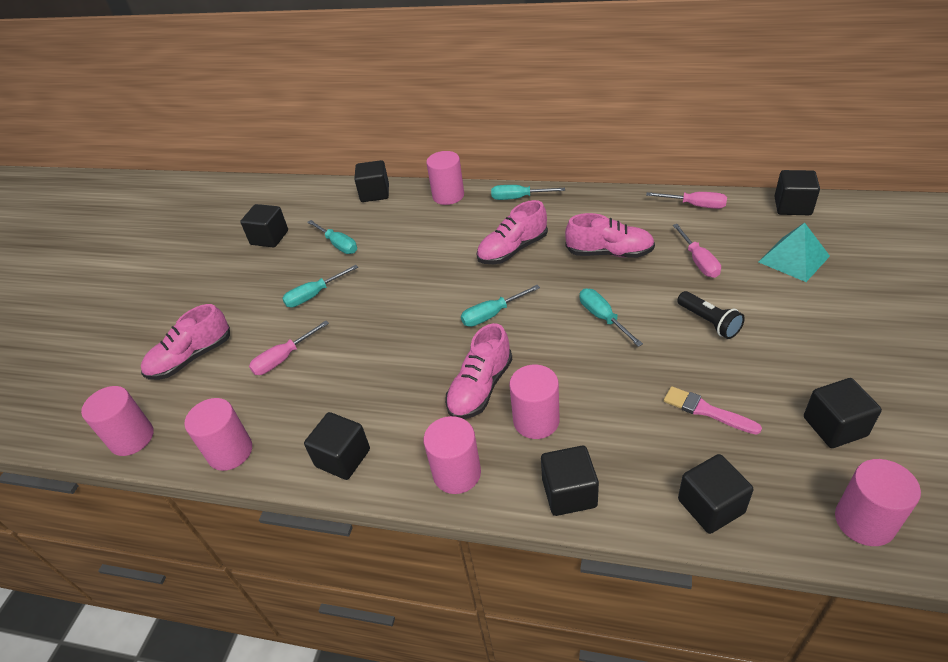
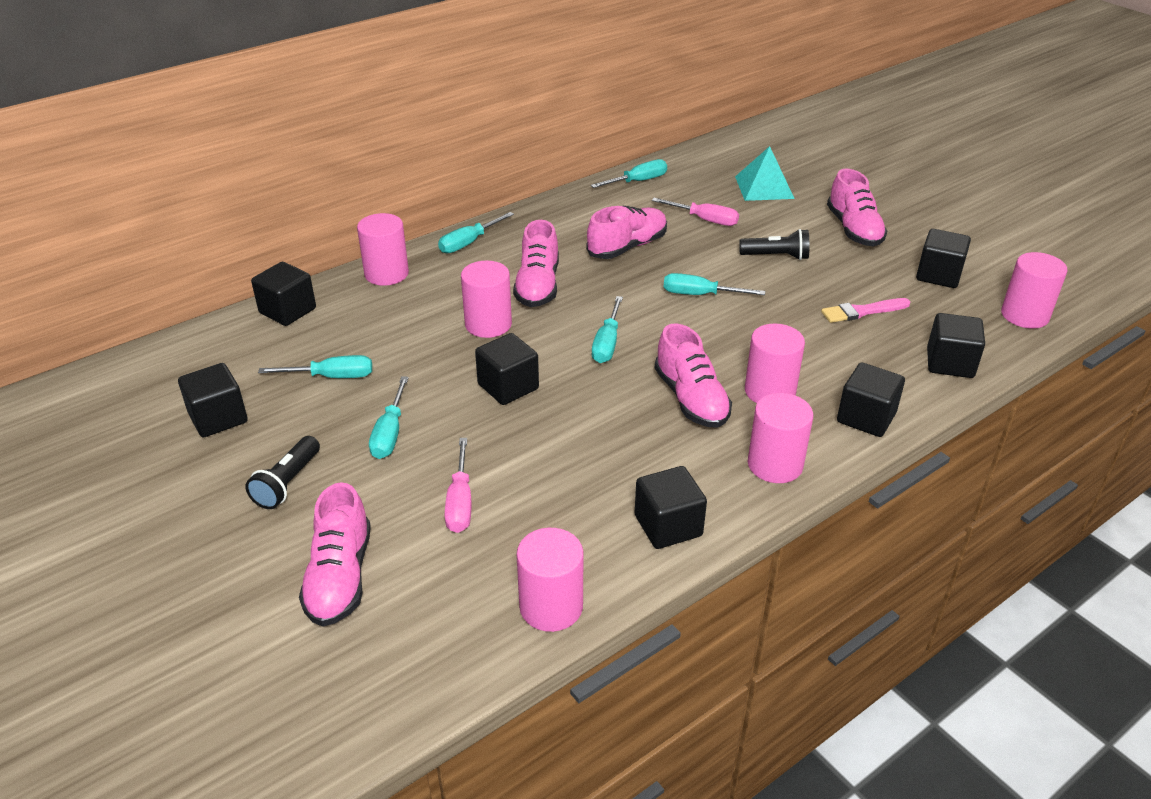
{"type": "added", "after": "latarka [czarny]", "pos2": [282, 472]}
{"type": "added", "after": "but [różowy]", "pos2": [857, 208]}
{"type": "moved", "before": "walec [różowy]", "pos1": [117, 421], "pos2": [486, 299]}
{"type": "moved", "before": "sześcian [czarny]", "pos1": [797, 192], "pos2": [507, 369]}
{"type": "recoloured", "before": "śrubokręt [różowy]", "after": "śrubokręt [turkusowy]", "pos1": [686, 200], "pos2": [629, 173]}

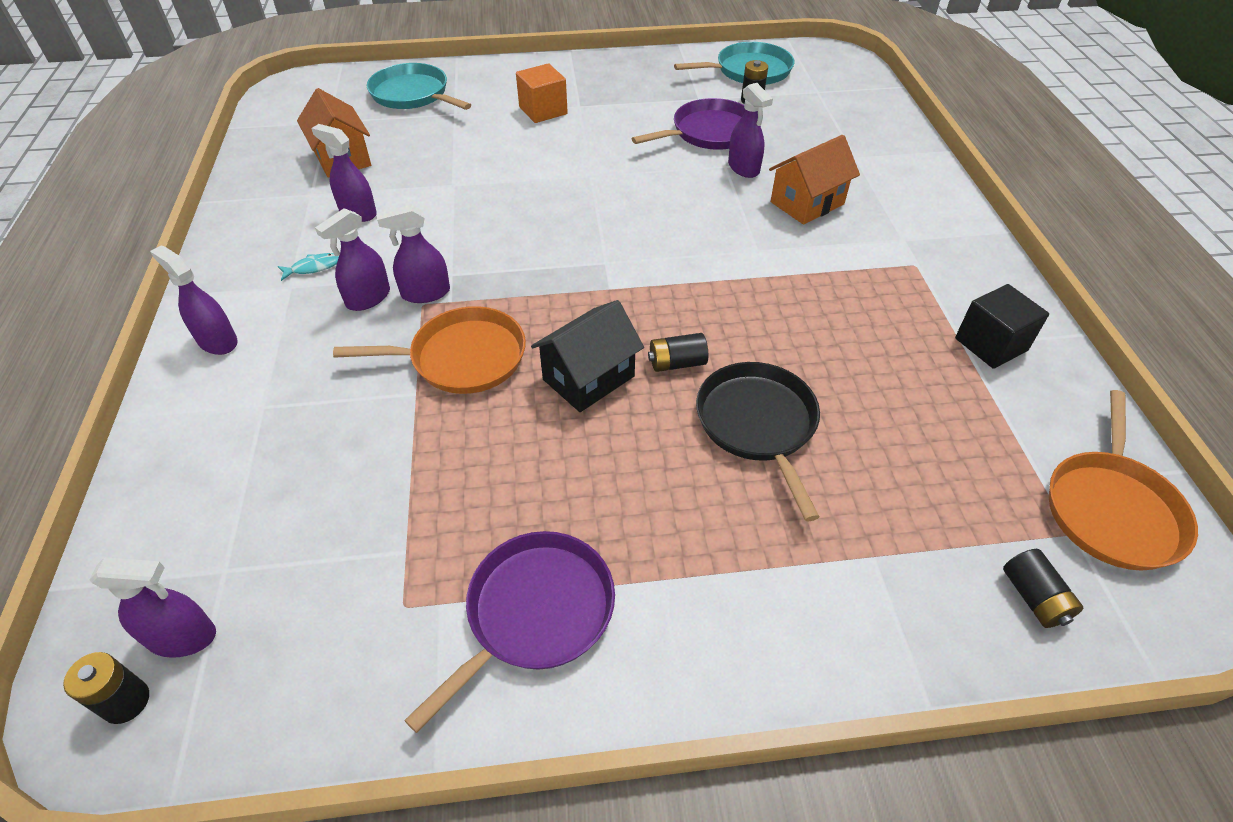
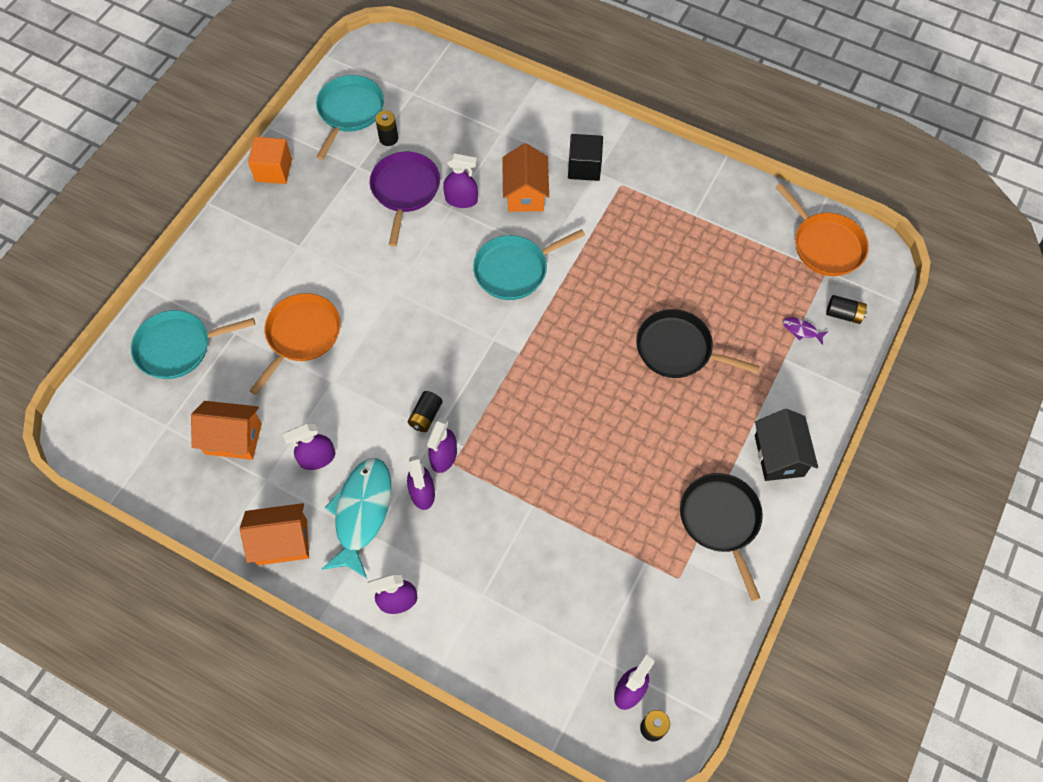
{"type": "added", "after": "domek [pomarańczowy]", "pos2": [274, 534]}
{"type": "added", "after": "patelnia [turkusowy]", "pos2": [529, 264]}
{"type": "added", "after": "ryba [fioletowy]", "pos2": [805, 331]}
{"type": "moved", "before": "patelnia [pomarańczowy]", "pos1": [429, 350], "pos2": [295, 344]}
{"type": "moved", "before": "sześcian [pomarańczowy]", "pos1": [542, 93], "pos2": [270, 160]}
{"type": "moved", "before": "domek [czarny]", "pos1": [587, 356], "pos2": [786, 445]}
{"type": "moved", "before": "bateria [czarny]", "pos1": [678, 352], "pos2": [425, 411]}
{"type": "moved", "before": "sześcian [czarny]", "pos1": [1002, 326], "pos2": [585, 157]}
{"type": "recoloured", "before": "patelnia [fioletowy]", "after": "patelnia [czarny]", "pos1": [509, 632], "pos2": [721, 537]}
{"type": "resized", "before": "ryba [turkusowy]", "pos1": [308, 267], "pos2": [356, 518], "scale": 2.5}

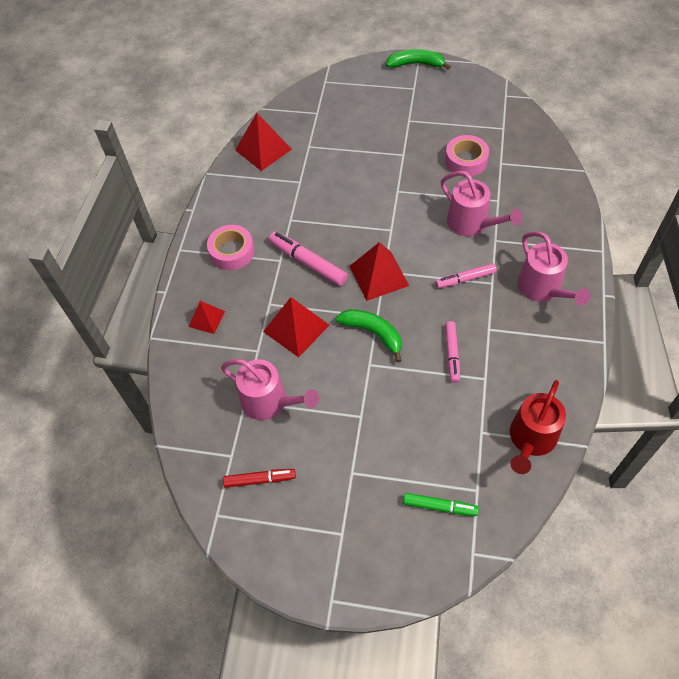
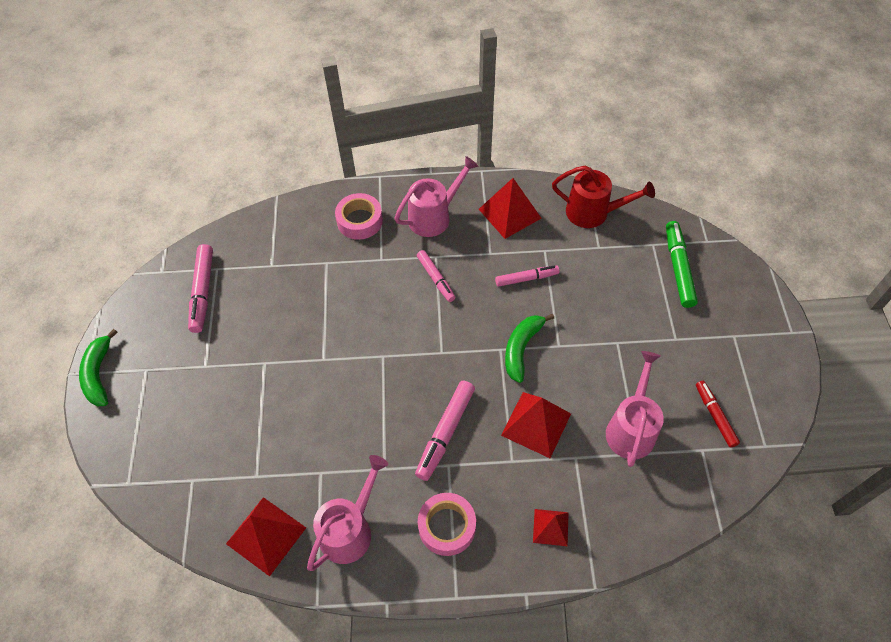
{"type": "added", "after": "flamaster [różowy]", "pos2": [200, 288]}
{"type": "moved", "before": "piramida [czerwony]", "pos1": [379, 271], "pos2": [510, 208]}
{"type": "moved", "before": "konewka [różowy]", "pos1": [481, 203], "pos2": [347, 513]}
{"type": "moved", "before": "taśma klejąca [różowy]", "pos1": [467, 156], "pos2": [359, 216]}
{"type": "resized", "before": "flamaster [zielony]", "pos1": [441, 504], "pos2": [682, 264], "scale": 1.51}

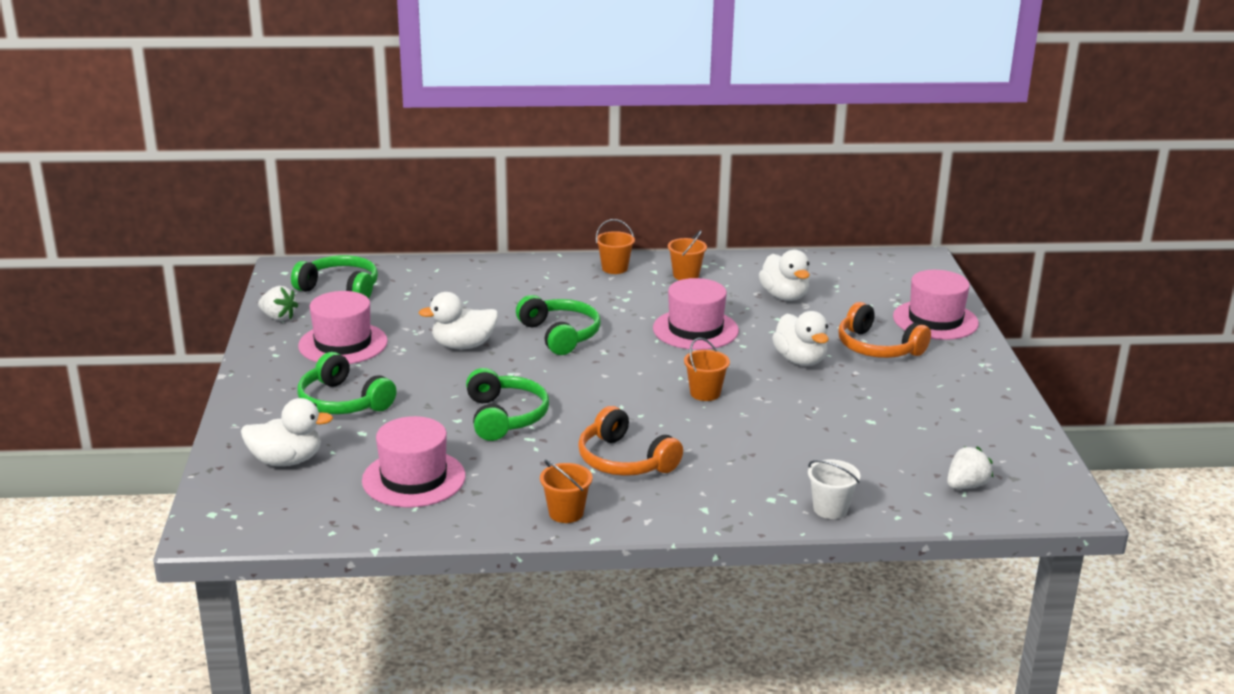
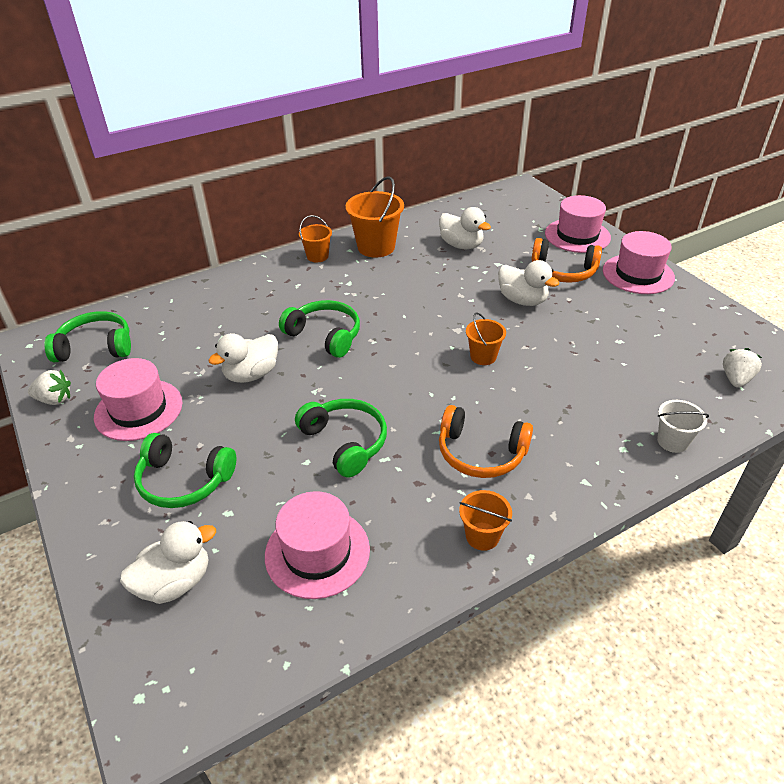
{"type": "moved", "before": "kapelusz [różowy]", "pos1": [696, 314], "pos2": [639, 262]}
{"type": "resized", "before": "wiadro [pomarańczowy]", "pos1": [687, 255], "pos2": [375, 217], "scale": 1.75}

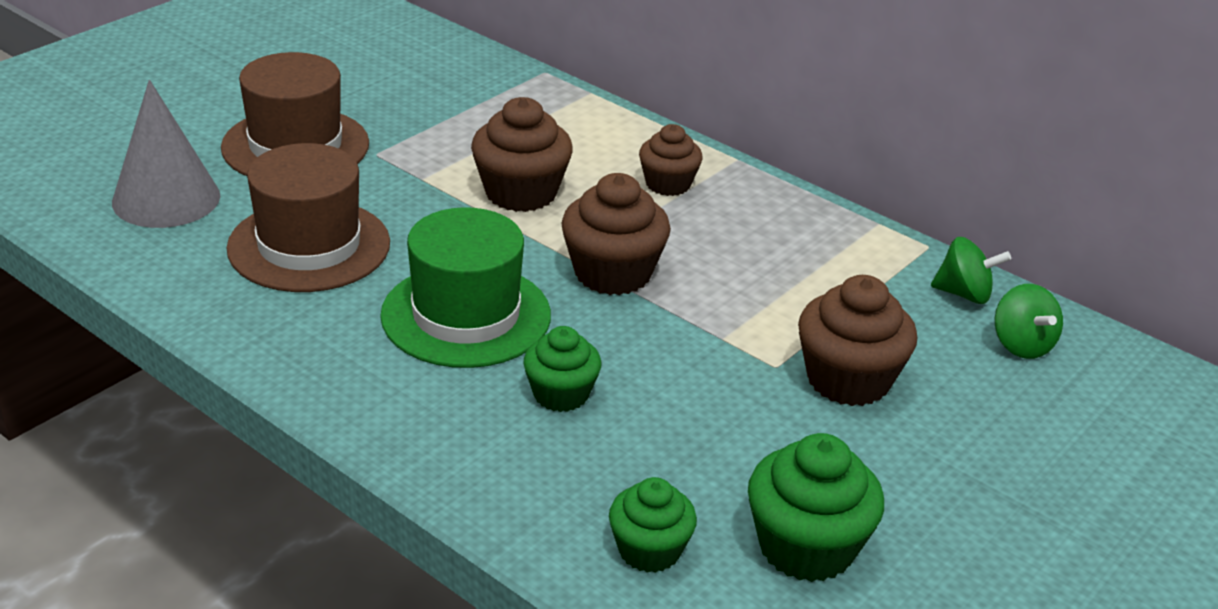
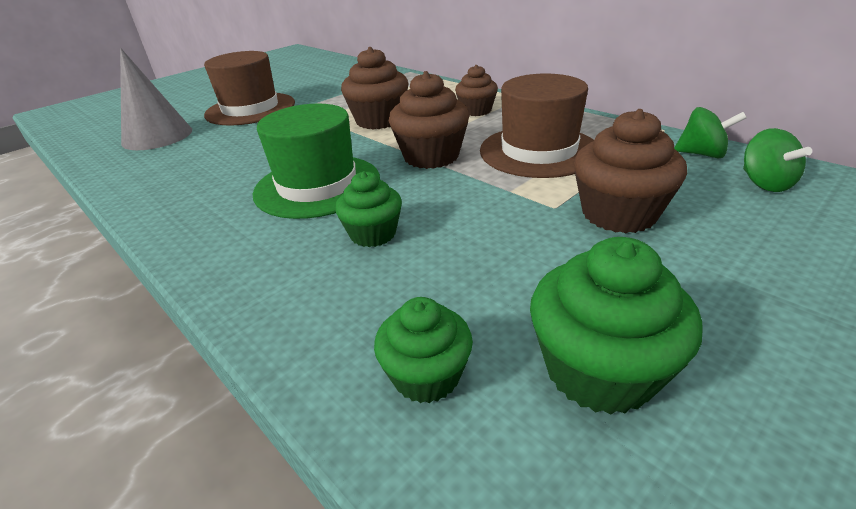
{"type": "moved", "before": "kapelusz [brązowy]", "pos1": [308, 217], "pos2": [537, 126]}

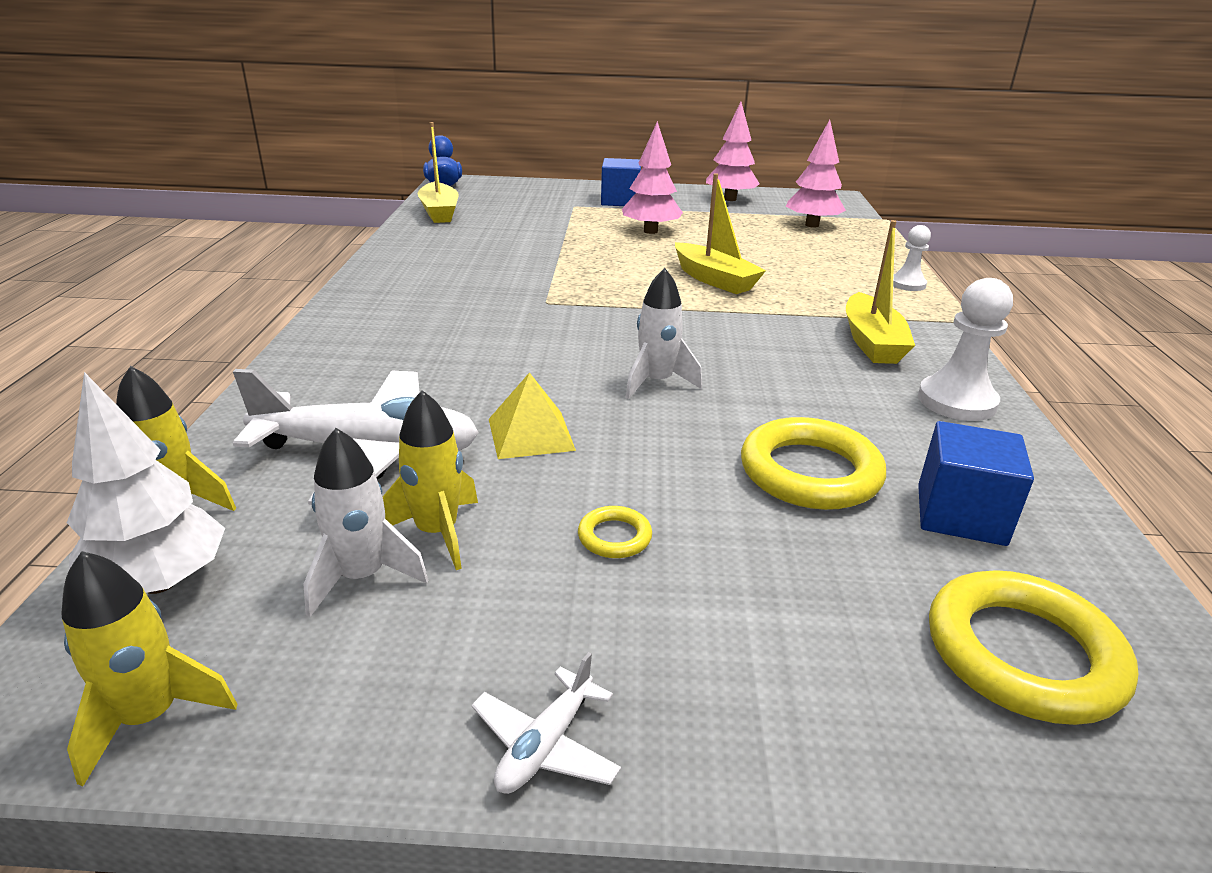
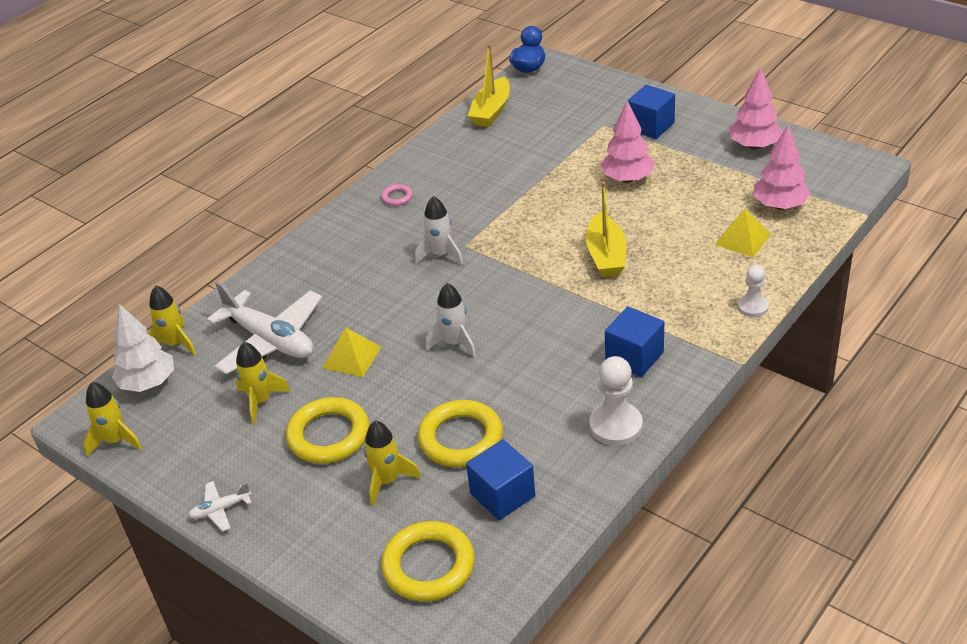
{"type": "added", "after": "rakieta [żółty]", "pos2": [392, 463]}
{"type": "added", "after": "pierścień [różowy]", "pos2": [397, 195]}
{"type": "added", "after": "piramida [żółty]", "pos2": [743, 233]}
{"type": "moved", "before": "rakieta [biały]", "pos1": [365, 522], "pos2": [439, 230]}
{"type": "replaced", "before": "łódka [żółty]", "after": "sześcian [niebieski]", "pos1": [880, 292], "pos2": [634, 342]}
{"type": "resized", "before": "pierścień [żółty]", "pos1": [615, 532], "pos2": [328, 430], "scale": 2.16}

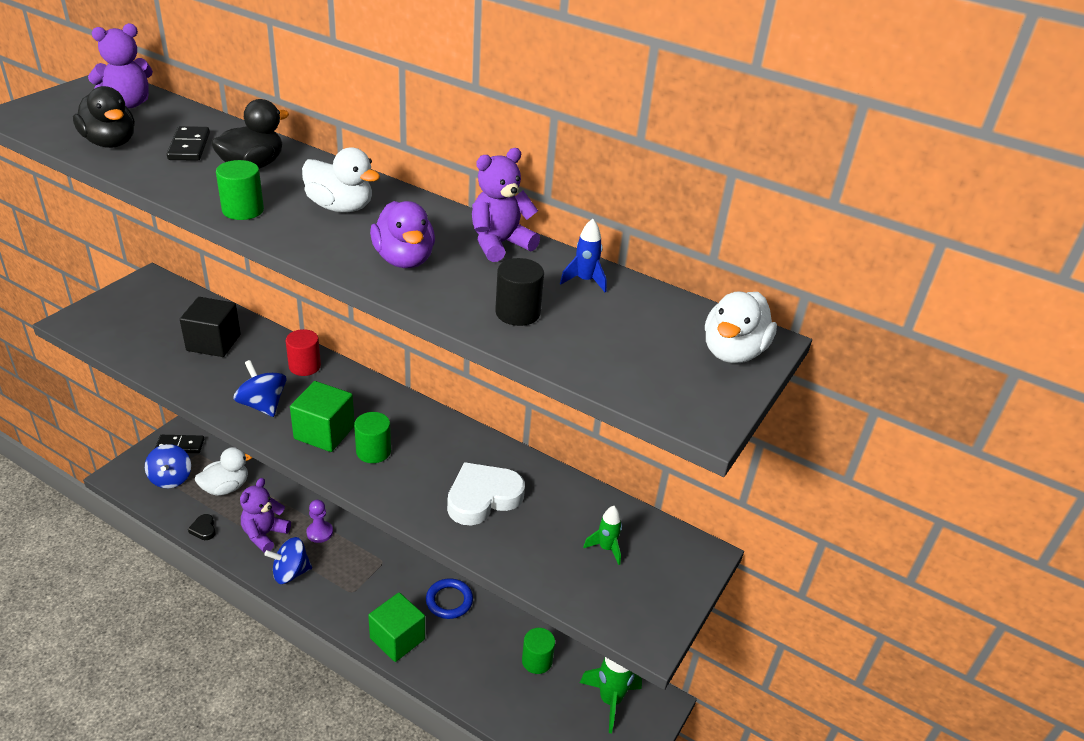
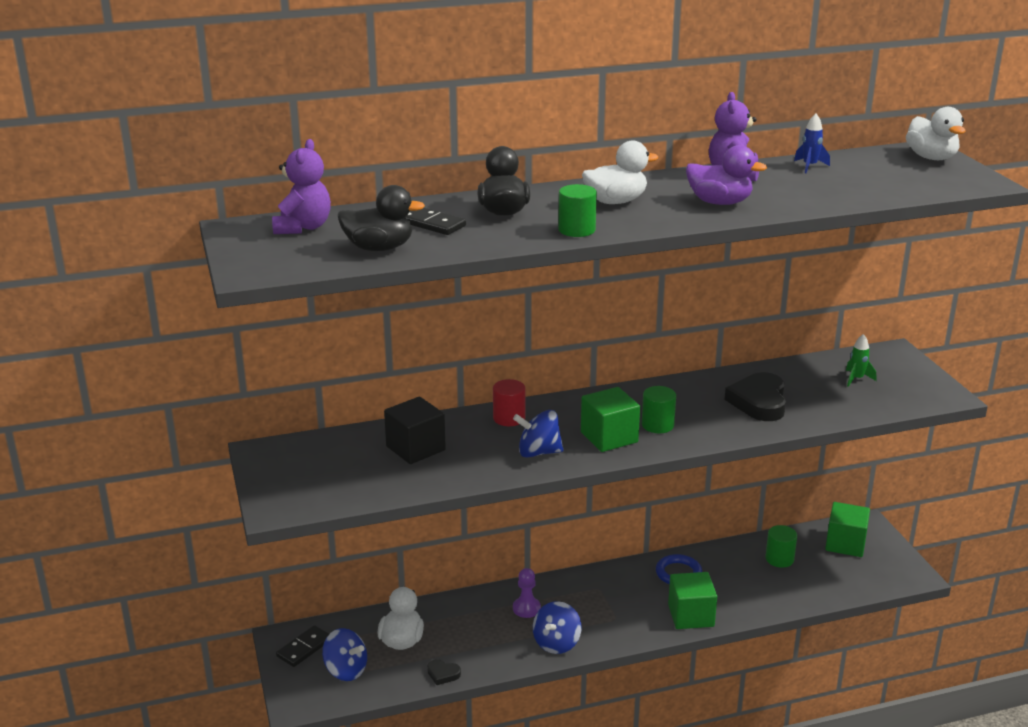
{"type": "removed", "before": "miś [fioletowy]", "pos1": [265, 515]}
{"type": "removed", "before": "walec [czarny]", "pos1": [519, 292]}
{"type": "replaced", "before": "rakieta [zielony]", "after": "sześcian [zielony]", "pos1": [611, 695], "pos2": [847, 529]}
{"type": "recoloured", "before": "serce [biały]", "after": "serce [czarny]", "pos1": [486, 493], "pos2": [755, 396]}

